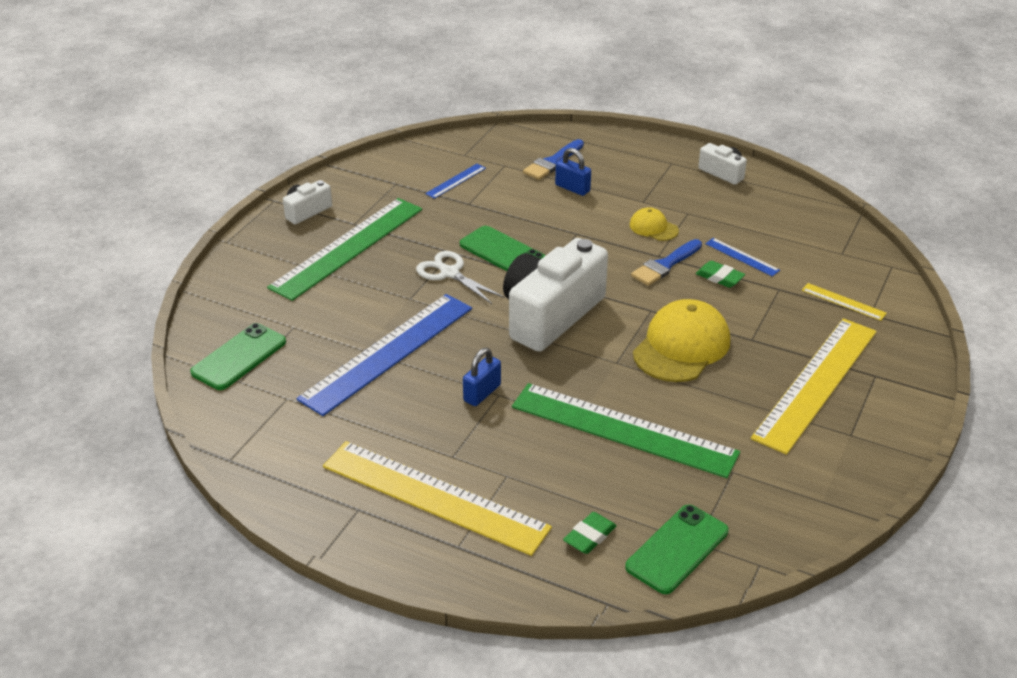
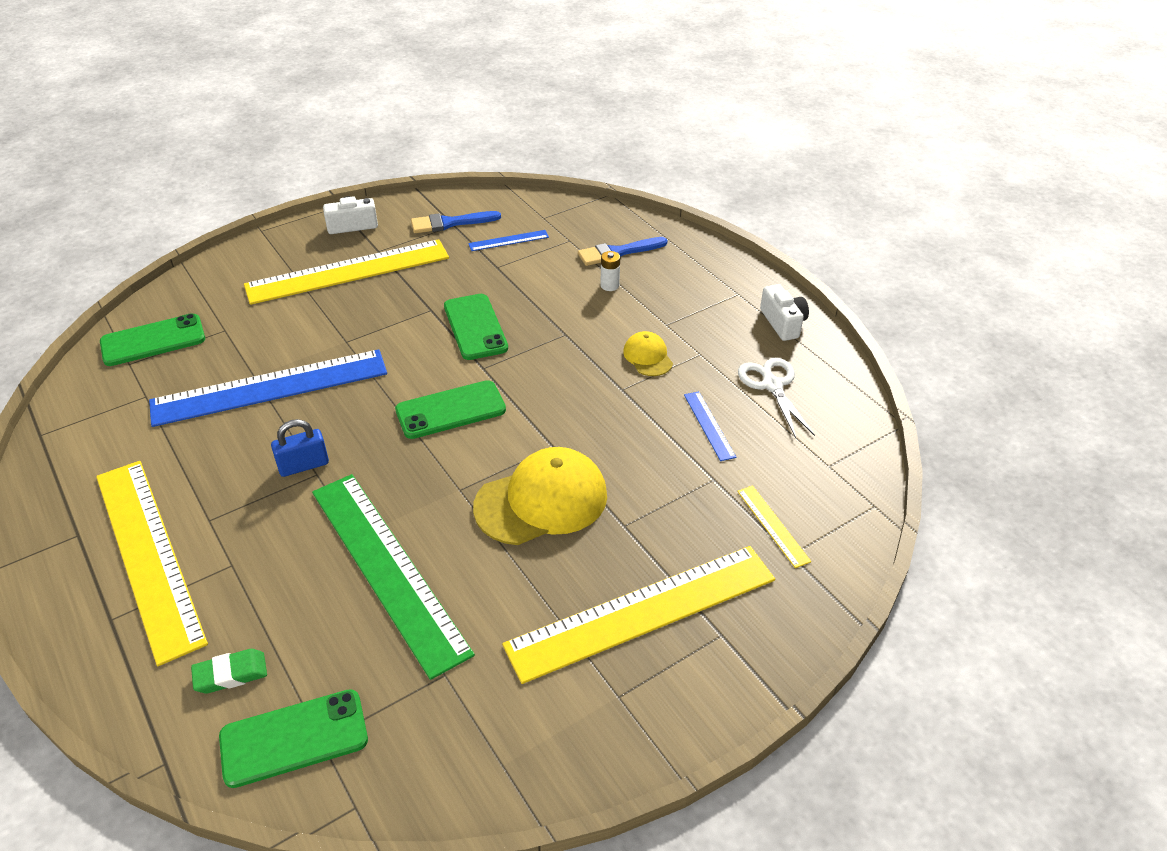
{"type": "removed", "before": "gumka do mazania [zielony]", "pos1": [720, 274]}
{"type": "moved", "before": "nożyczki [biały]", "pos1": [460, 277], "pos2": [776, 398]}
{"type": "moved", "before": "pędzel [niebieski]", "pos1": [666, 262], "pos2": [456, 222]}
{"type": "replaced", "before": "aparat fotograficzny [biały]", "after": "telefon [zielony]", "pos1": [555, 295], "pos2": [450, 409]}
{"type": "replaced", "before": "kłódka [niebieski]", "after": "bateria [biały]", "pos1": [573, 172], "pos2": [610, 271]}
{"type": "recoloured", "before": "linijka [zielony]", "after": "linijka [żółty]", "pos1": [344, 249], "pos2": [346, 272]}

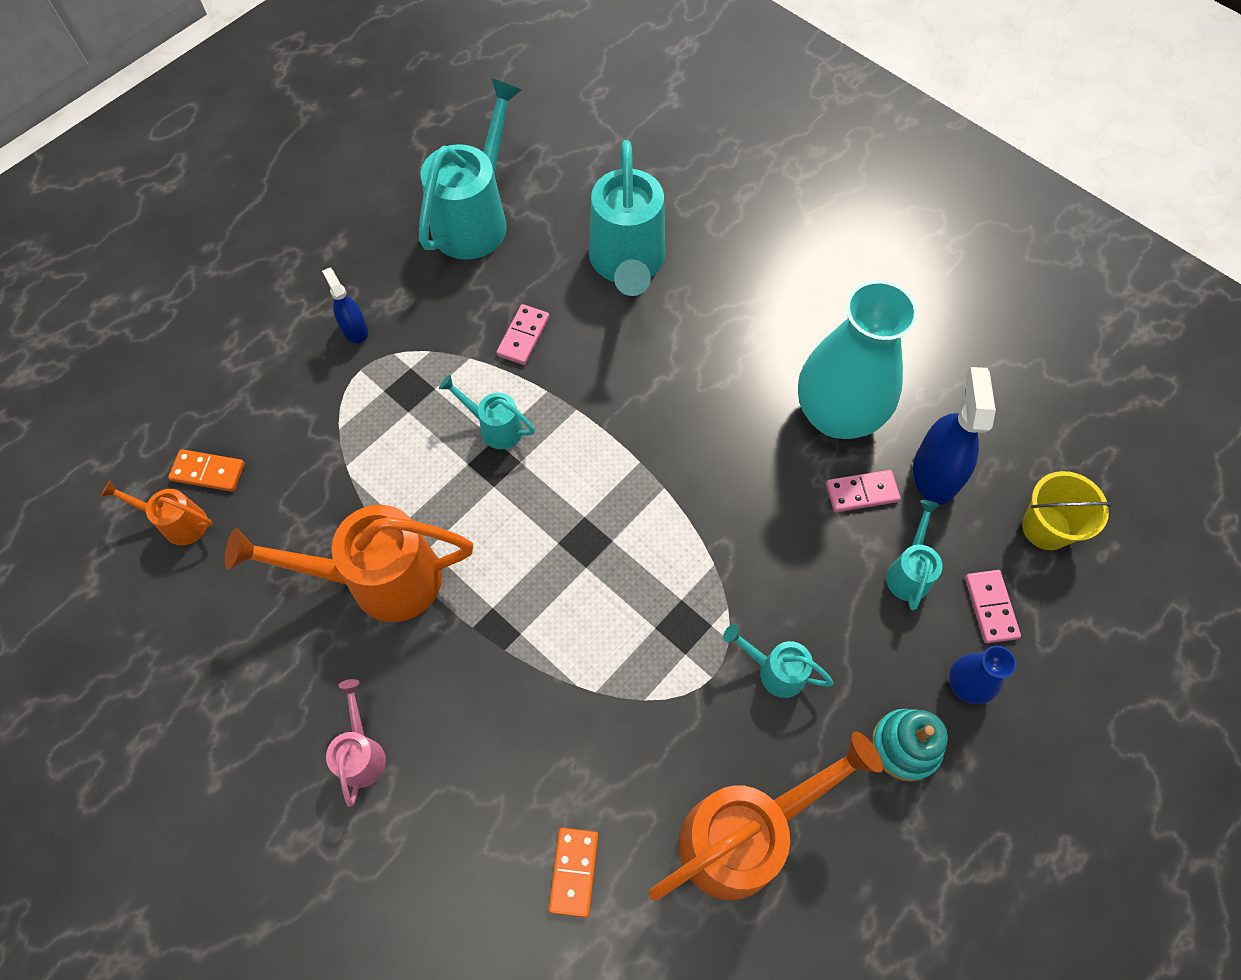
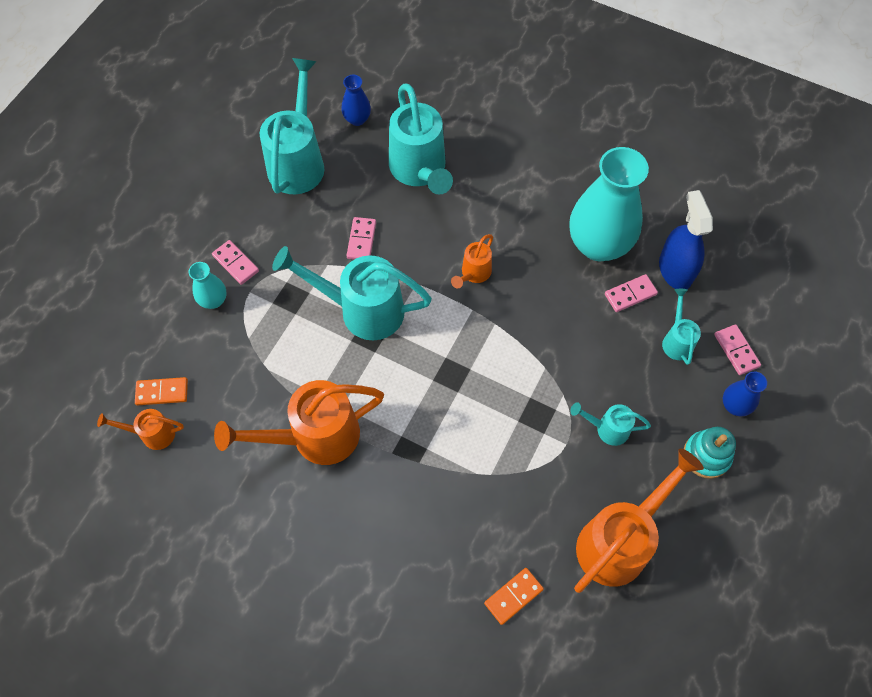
{"type": "removed", "before": "konewka [różowy]", "pos1": [356, 743]}
{"type": "removed", "before": "wiadro [żółty]", "pos1": [1068, 510]}
{"type": "added", "after": "wazon [turkusowy]", "pos2": [207, 285]}
{"type": "added", "after": "wazon [niebieski]", "pos2": [356, 100]}
{"type": "added", "after": "konewka [pomarańczowy]", "pos2": [472, 261]}
{"type": "replaced", "before": "spryskiwacz [niebieski]", "after": "kostka domina [różowy]", "pos1": [345, 305], "pos2": [235, 262]}
{"type": "turned", "before": "kostka domina [pomarańczowy]", "pos1": [573, 873], "pos2": [514, 596], "turn": 60}
{"type": "resized", "before": "konewka [turkusowy]", "pos1": [487, 412], "pos2": [352, 293], "scale": 2.01}

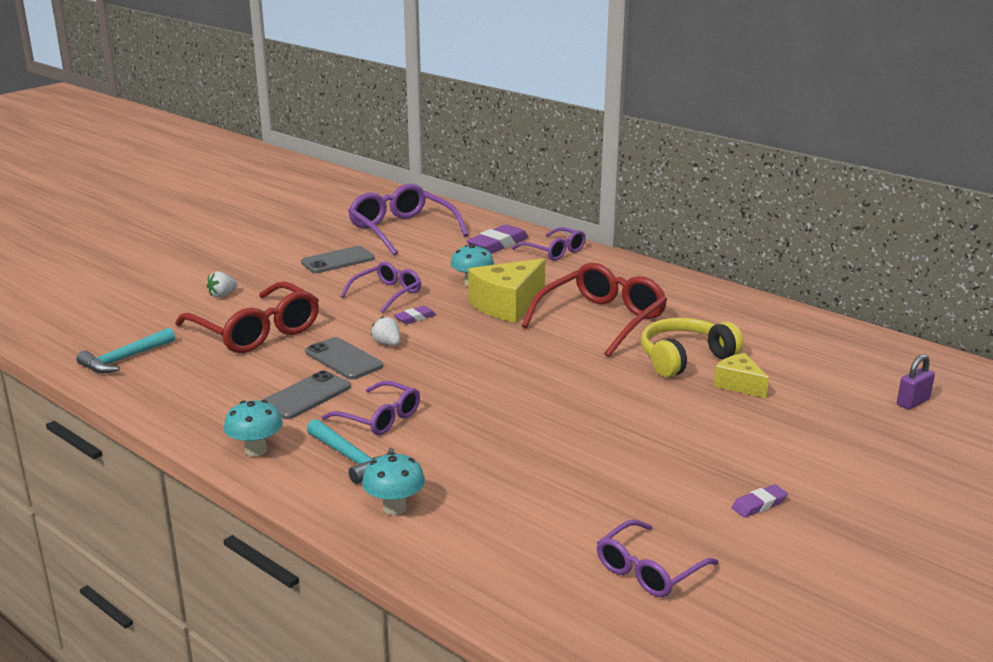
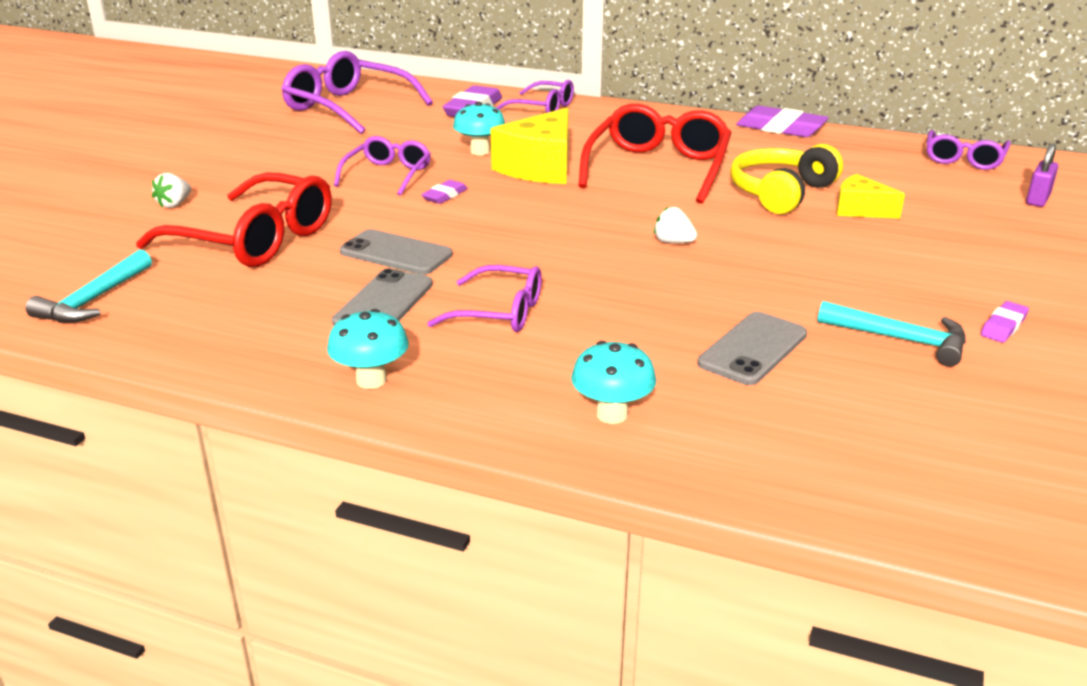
{"type": "added", "after": "gumka do mazania [fioletowy]", "pos2": [782, 121]}
{"type": "moved", "before": "telefon [szary]", "pos1": [338, 259], "pos2": [752, 348]}
{"type": "moved", "before": "młotek [turkusowy]", "pos1": [350, 451], "pos2": [892, 334]}
{"type": "moved", "before": "truskawka [biały]", "pos1": [385, 331], "pos2": [675, 225]}
{"type": "moved", "before": "okulary [fioletowy]", "pos1": [658, 558], "pos2": [969, 150]}

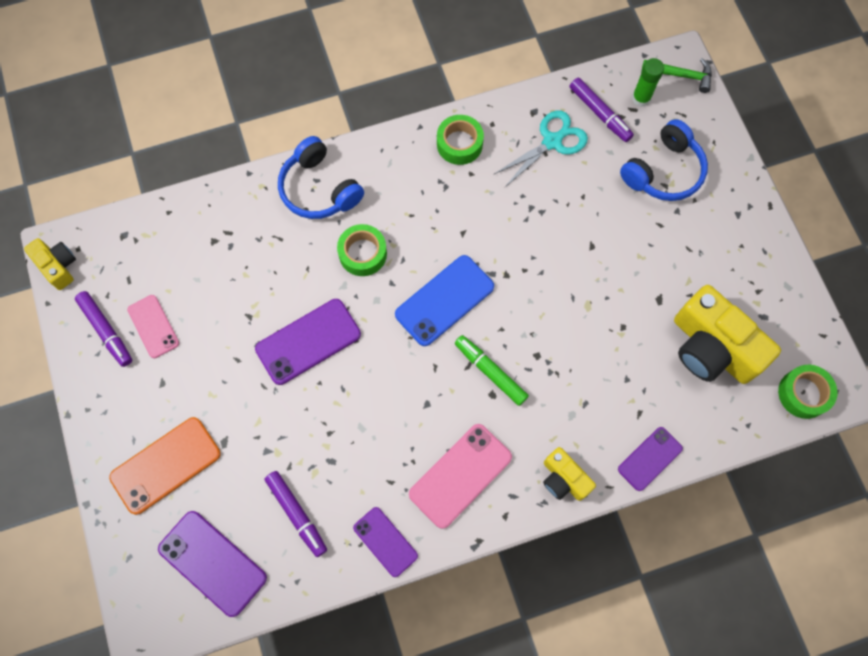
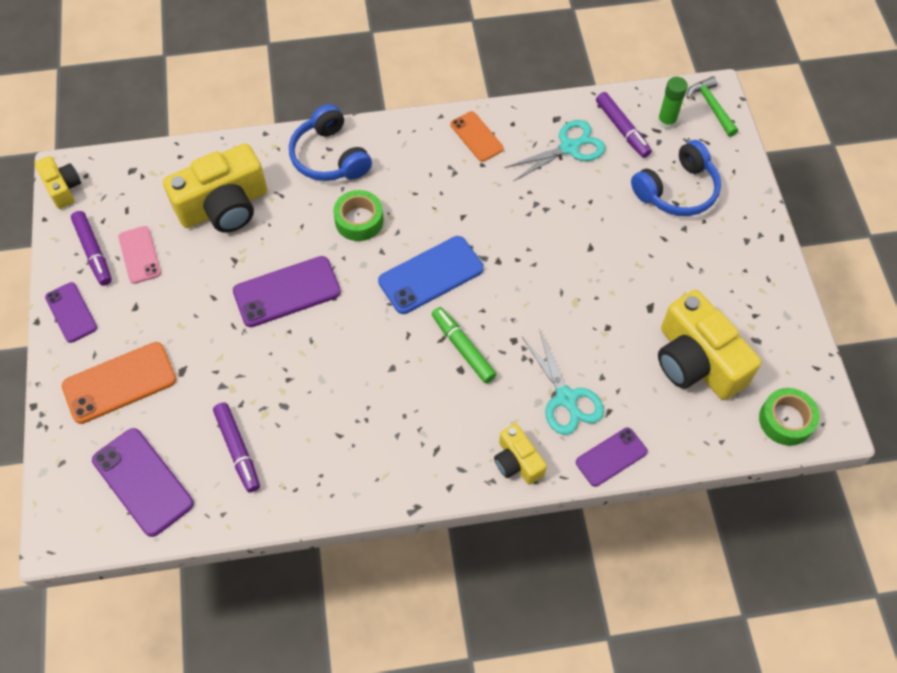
{"type": "removed", "before": "telefon [różowy]", "pos1": [460, 476]}
{"type": "added", "after": "aparat fotograficzny [żółty]", "pos2": [215, 188]}
{"type": "added", "after": "nożyczki [turkusowy]", "pos2": [563, 382]}
{"type": "moved", "before": "telefon [fioletowy]", "pos1": [385, 542], "pos2": [71, 312]}
{"type": "replaced", "before": "taśma klejąca [zielony]", "after": "telefon [pomarańczowy]", "pos1": [460, 140], "pos2": [477, 136]}
{"type": "turned", "before": "młotek [zielony]", "pos1": [677, 75], "pos2": [712, 106], "turn": -135}

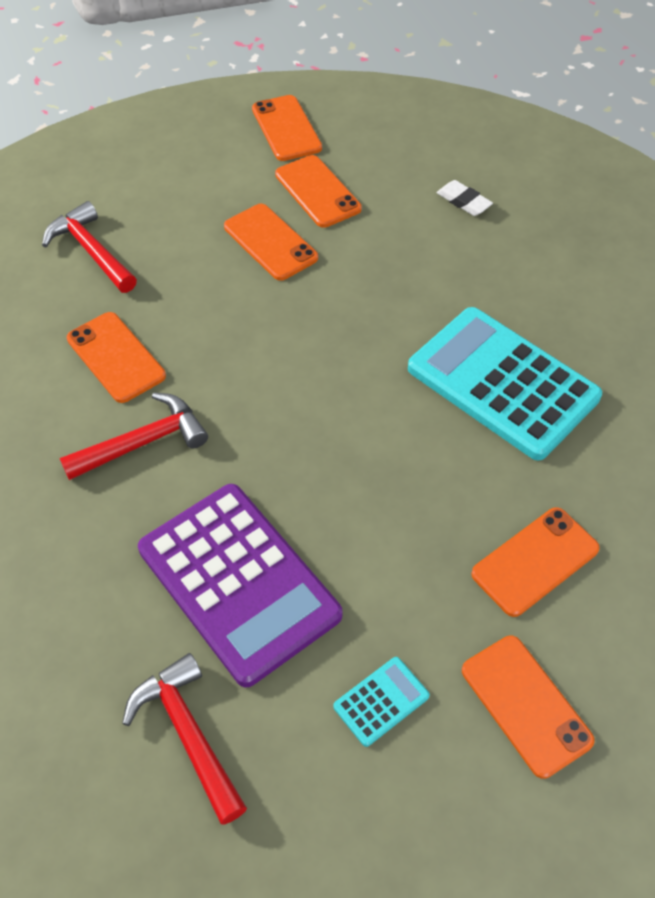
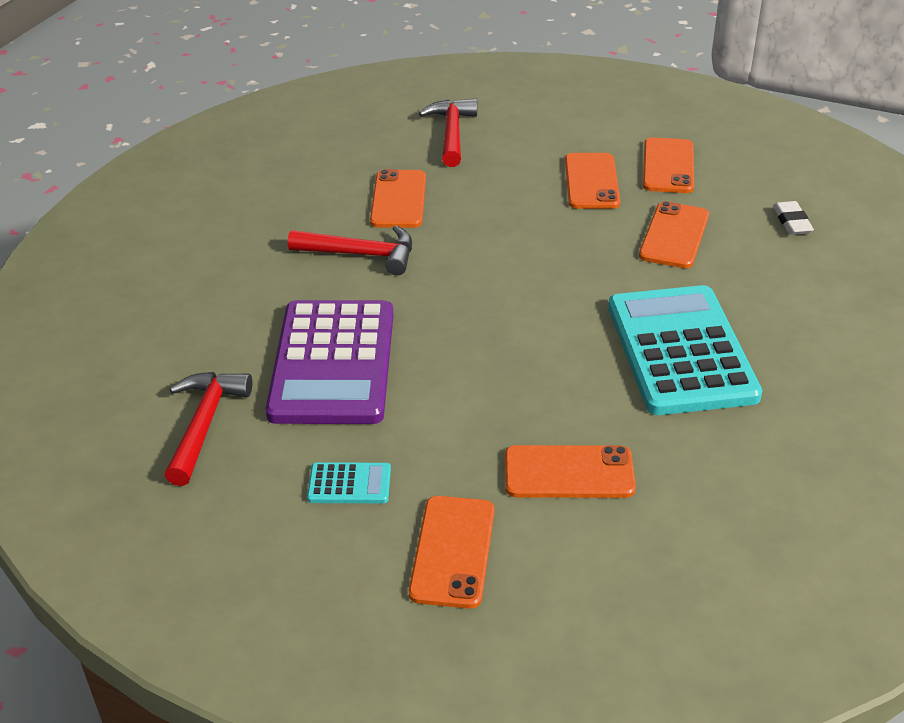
{"type": "moved", "before": "telefon [pomarańczowy]", "pos1": [287, 128], "pos2": [674, 234]}

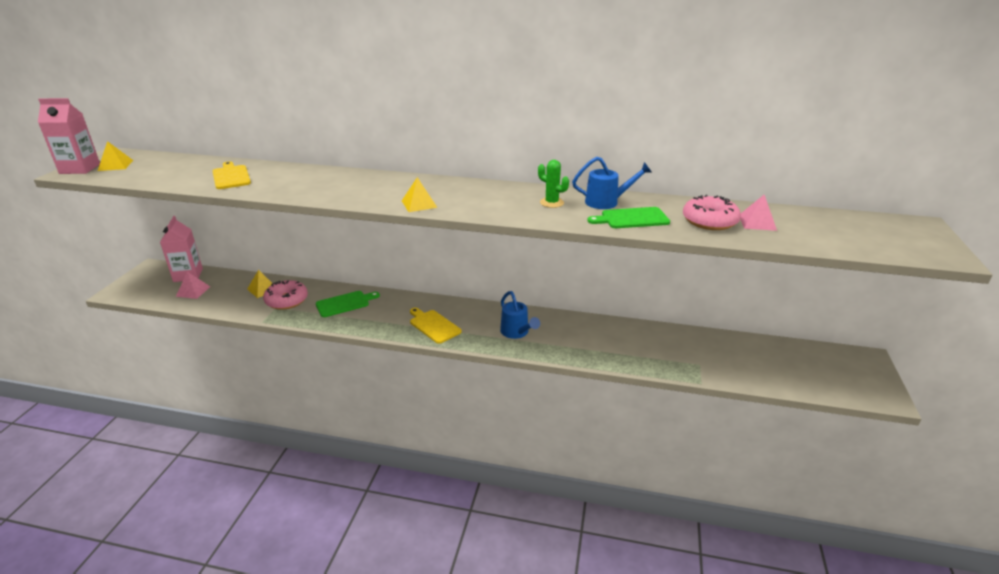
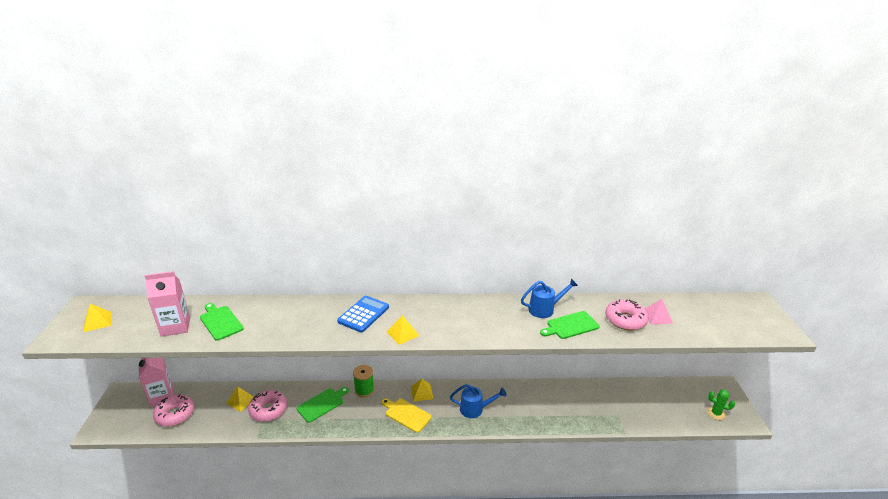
{"type": "added", "after": "kalkulator [niebieski]", "pos2": [363, 314]}
{"type": "added", "after": "szpulka [zielony]", "pos2": [363, 381]}
{"type": "added", "after": "piramida [żółty]", "pos2": [422, 390]}
{"type": "moved", "before": "karton mleka [różowy]", "pos1": [69, 136], "pos2": [167, 304]}
{"type": "moved", "before": "kaktus [zielony]", "pos1": [553, 184], "pos2": [721, 404]}
{"type": "replaced", "before": "piramida [różowy]", "after": "donut [różowy]", "pos1": [193, 285], "pos2": [173, 410]}
{"type": "recoloured", "before": "deska do krojenia [żółty]", "after": "deska do krojenia [zielony]", "pos1": [232, 175], "pos2": [222, 322]}
{"type": "turned", "before": "konewka [niebieski]", "pos1": [520, 315], "pos2": [478, 401], "turn": -45}

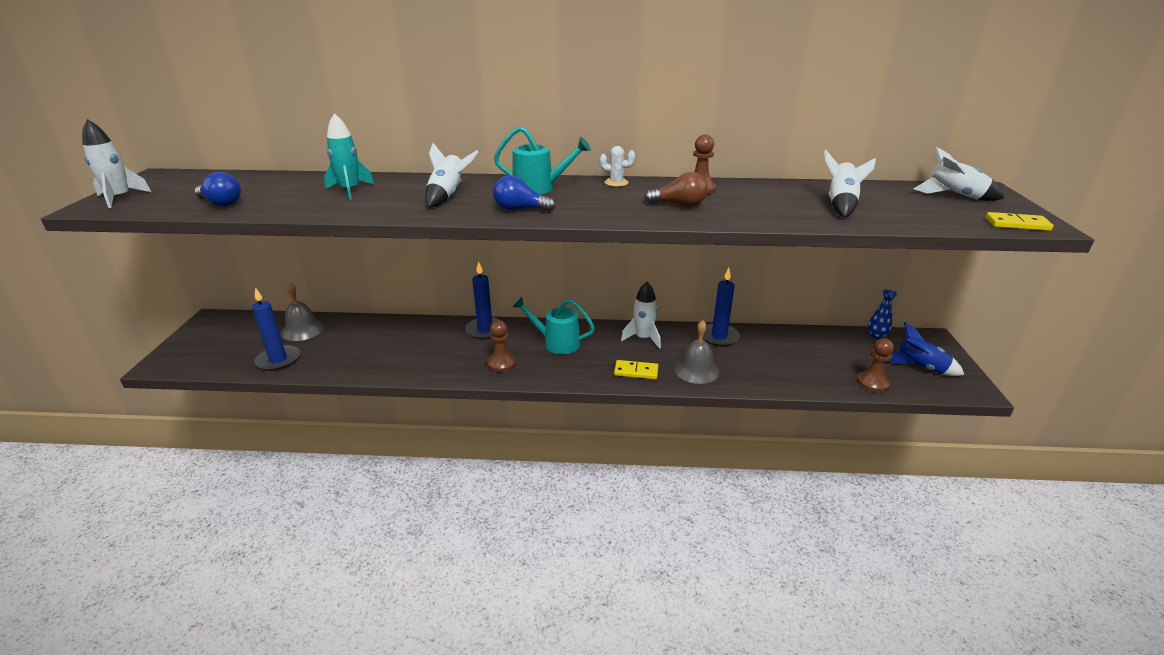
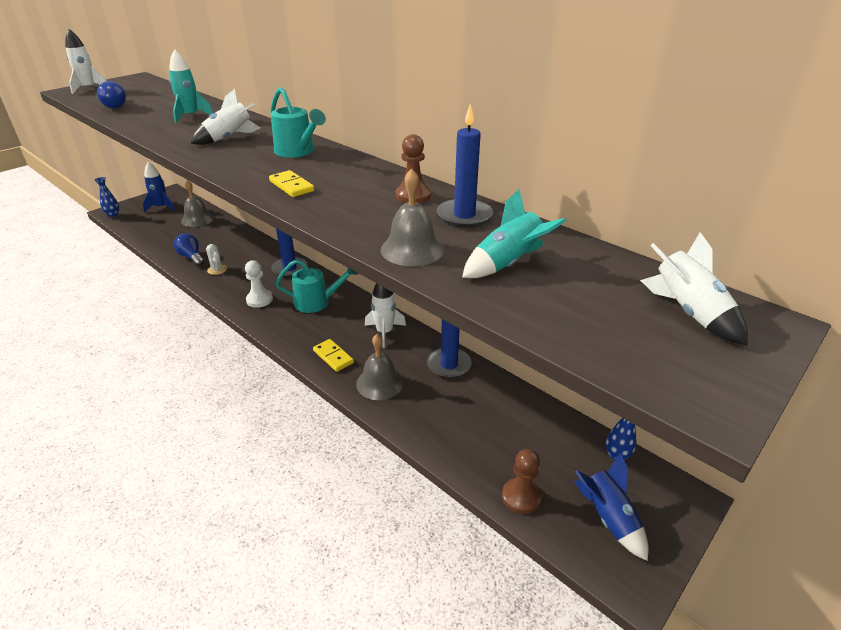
{"type": "removed", "before": "żarówka [brązowy]", "pos1": [676, 189]}
{"type": "added", "after": "wazon [niebieski]", "pos2": [107, 197]}
{"type": "added", "after": "rakieta [niebieski]", "pos2": [159, 187]}
{"type": "added", "after": "dzwonek [szary]", "pos2": [412, 217]}
{"type": "moved", "before": "świeca [niebieski]", "pos1": [276, 329], "pos2": [465, 166]}
{"type": "moved", "before": "żarówka [niebieski]", "pos1": [524, 193], "pos2": [189, 249]}
{"type": "moved", "before": "kaktus [biały]", "pos1": [617, 166], "pos2": [216, 259]}
{"type": "moved", "before": "kostka domina [żółty]", "pos1": [1020, 221], "pos2": [291, 183]}
{"type": "recoloured", "before": "pionek [brązowy]", "after": "pionek [biały]", "pos1": [501, 346], "pos2": [259, 284]}
{"type": "recoloured", "before": "rakieta [biały]", "after": "rakieta [turkusowy]", "pos1": [850, 183], "pos2": [514, 233]}
{"type": "turned", "before": "konewka [turkusowy]", "pos1": [554, 325], "pos2": [317, 286], "turn": 120}

